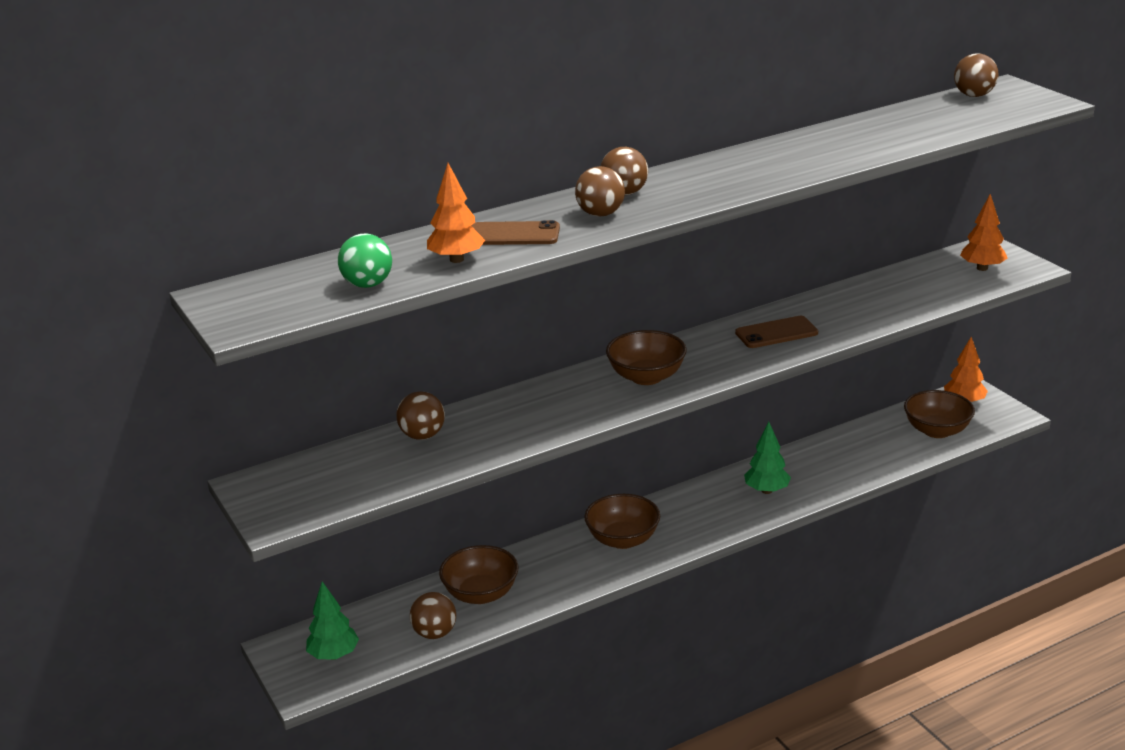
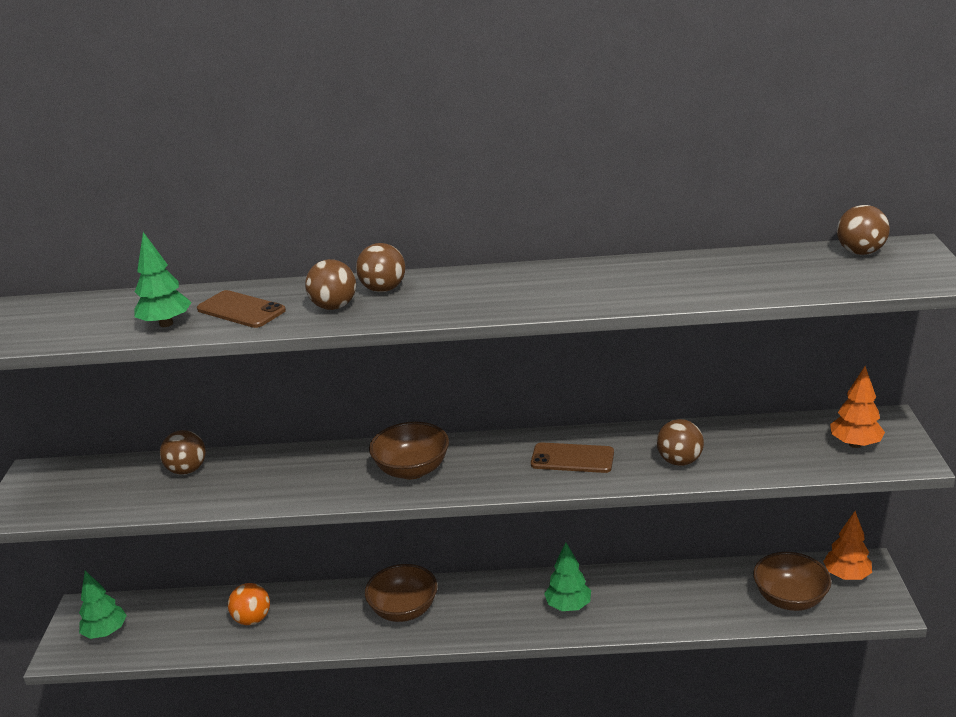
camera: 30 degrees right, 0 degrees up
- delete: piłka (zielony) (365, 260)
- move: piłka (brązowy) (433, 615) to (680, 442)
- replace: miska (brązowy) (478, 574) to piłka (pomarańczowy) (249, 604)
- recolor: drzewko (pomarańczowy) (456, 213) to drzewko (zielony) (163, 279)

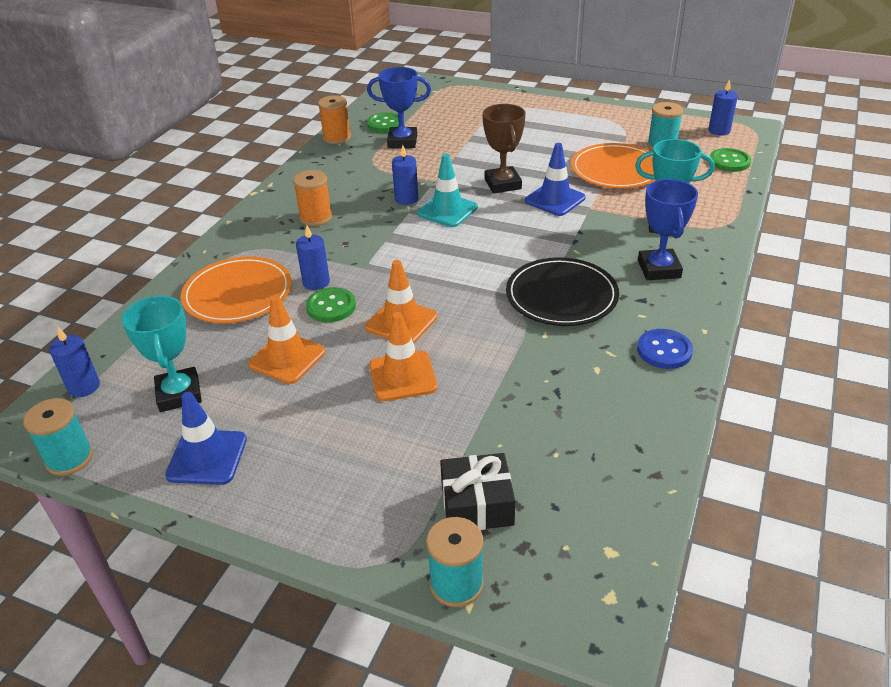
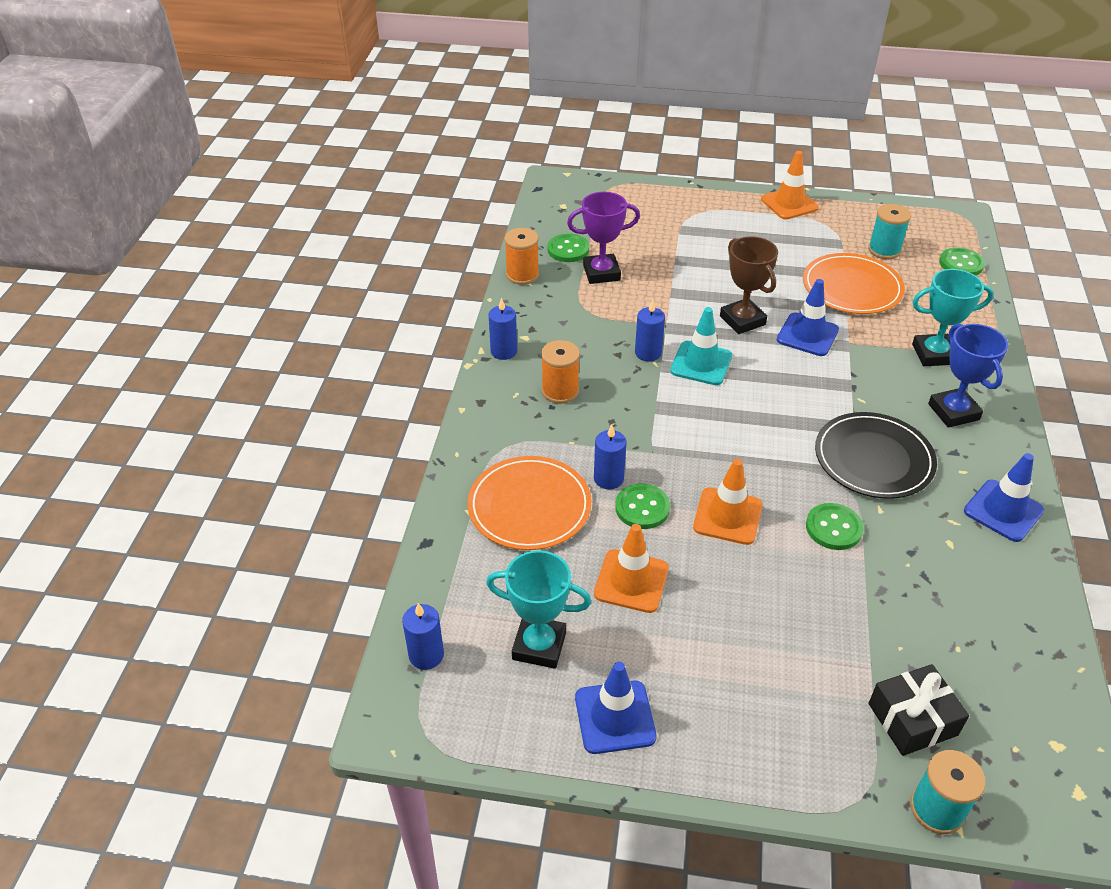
camera: 15 degrees left, 5 degrees up
- delete: szpulka (turkusowy) (58, 437)
- insert: guzik (zielony) (835, 526)
- move: pachołek (pomarańczowy) (403, 356) to (790, 185)
- move: świeca (niebieski) (723, 107) to (503, 328)
- replace: guzik (niebieski) (665, 349) to pachołek (niebieski) (1004, 497)
- recolor: puchar (niebieski) (399, 107) to puchar (fioletowy) (603, 238)
- rotate: puchar (turkusowy) (161, 354) = (538, 609) 45 degrees counterclockwise

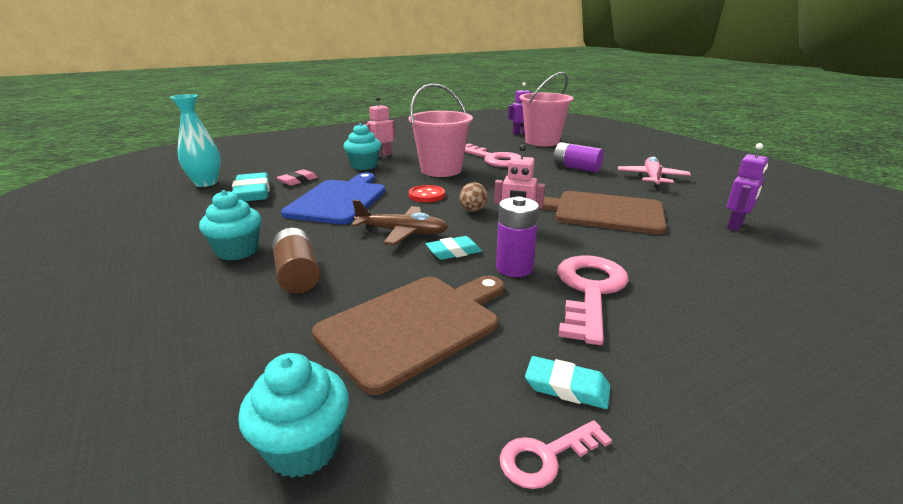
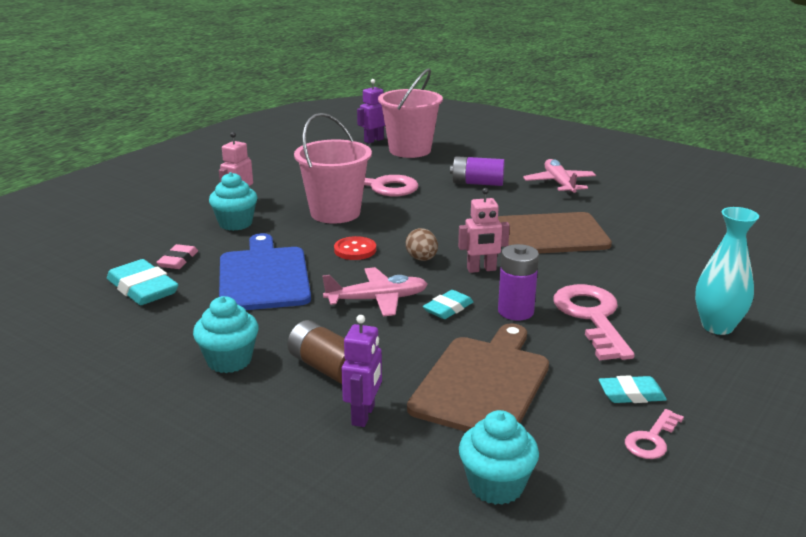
camera: 25 degrees left, 0 degrees up
- move: wazon (turkusowy) (195, 140) to (727, 271)
- move: robot (fioletowy) (747, 187) to (361, 371)
- recolor: samolot (brązowy) (399, 222) to samolot (różowy) (374, 291)

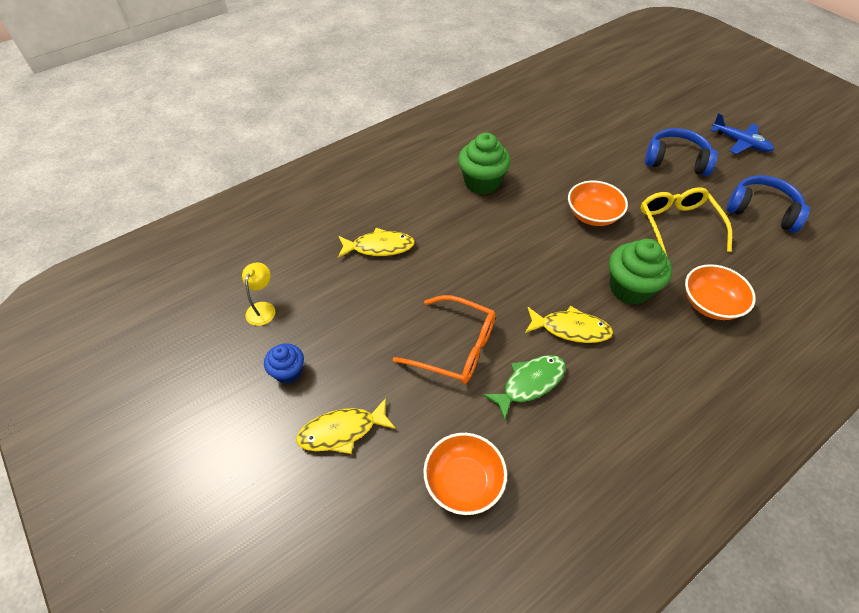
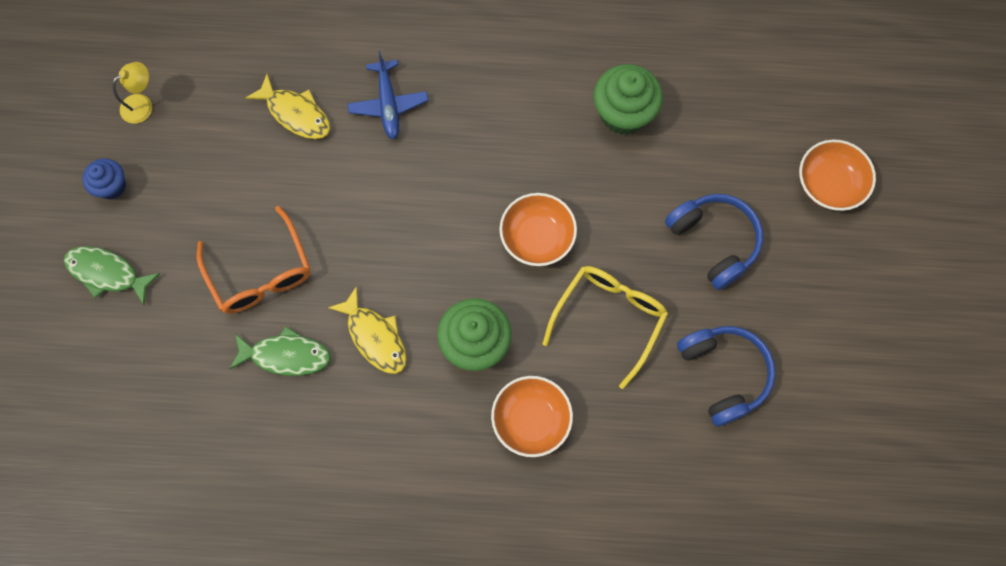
camera: 40 degrees right, 20 degrees up
- move: miska (pomarańczowy) (465, 474) to (837, 175)
- move: muffinka (zielony) (484, 164) to (628, 99)
- move: samolot (niebieski) (742, 133) to (387, 95)
- recolor: ryba (żółty) (346, 426) to ryba (zielony) (112, 275)

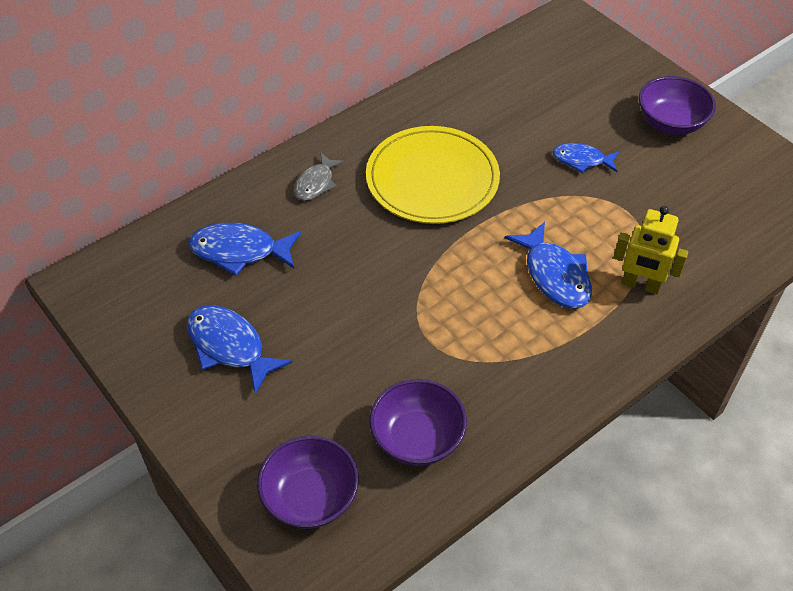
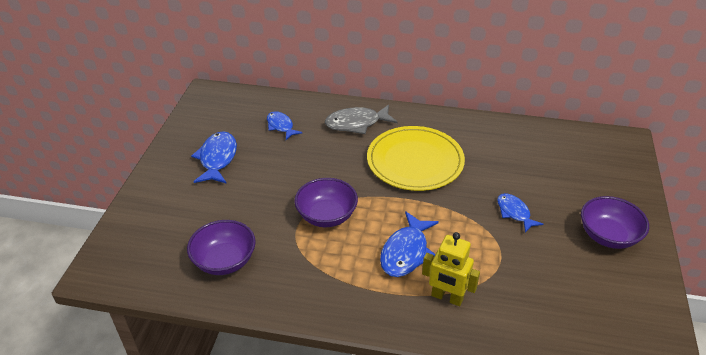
camera: 50 degrees right, 10 degrees down
- move: miska (fioletowy) (308, 482) to (326, 202)
- rotate: robot (żółty) (650, 250) = (451, 269) 45 degrees counterclockwise
- resize: ryba (niebieski) (245, 249) = (285, 125) x0.64
- resize: ryba (szary) (319, 176) = (361, 119) x1.55

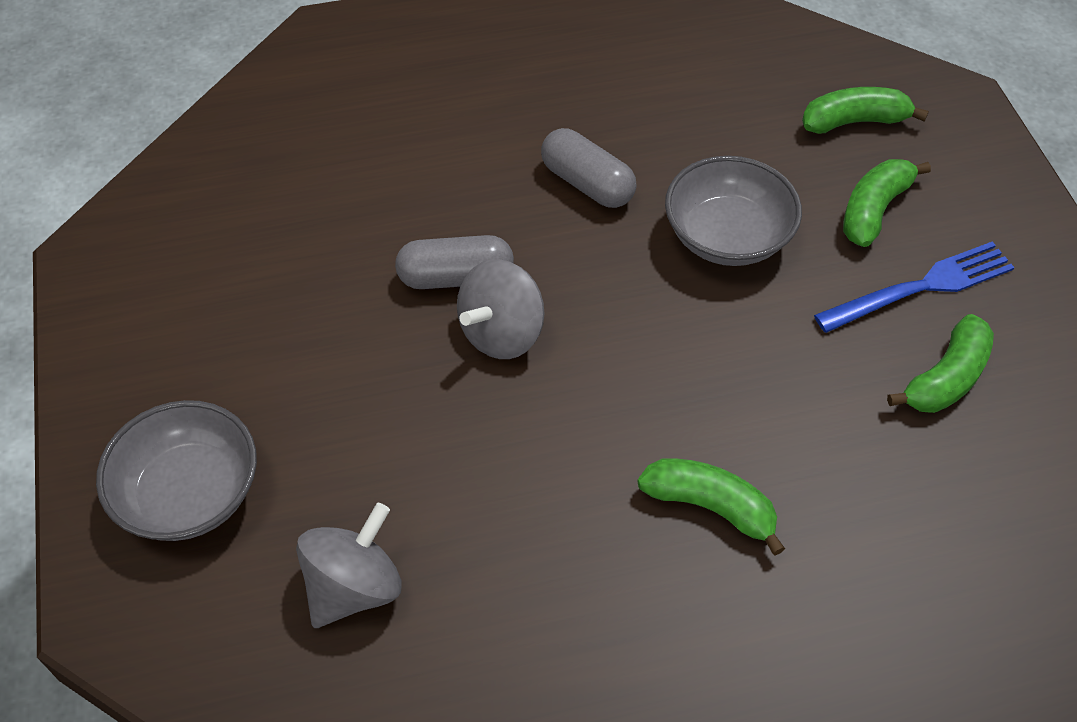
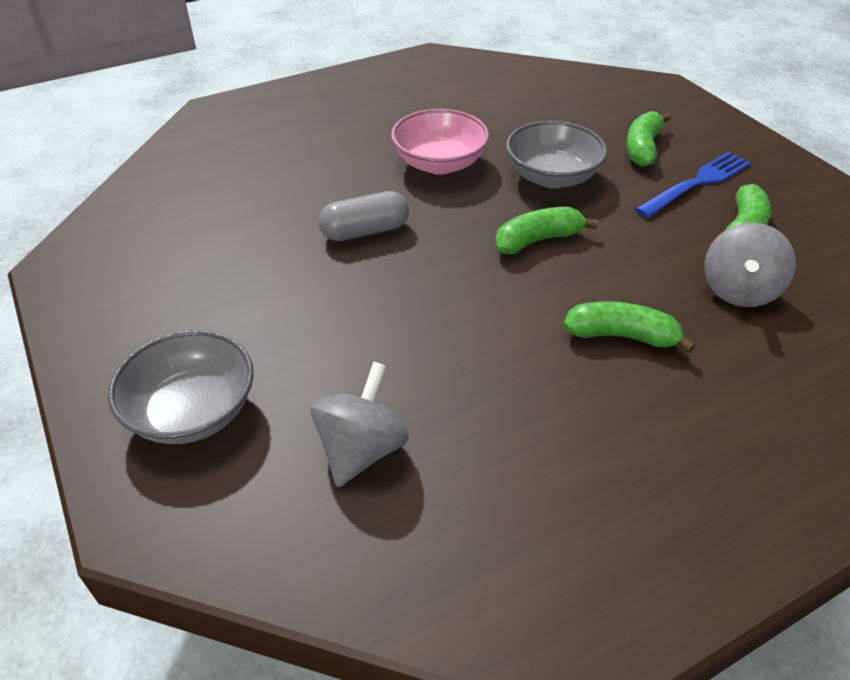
camera: 15 degrees left, 10 degrees down
- move: bączek (szary) (500, 309) to (750, 264)
- move: banan (zielony) (865, 110) to (546, 230)
- replace: kapsułka (szary) (589, 168) to miska (różowy) (440, 142)

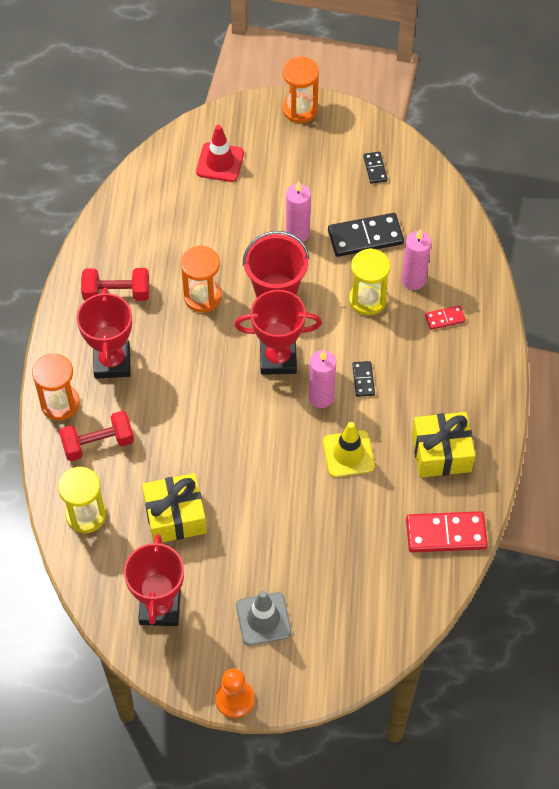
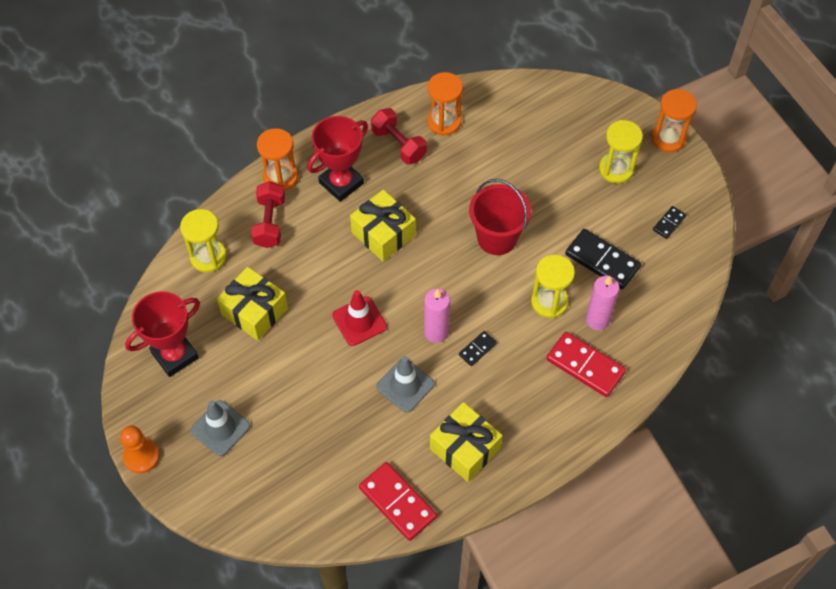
camera: 50 degrees right, 0 degrees up
- delete: puchar (czerwony) (278, 332)
- delete: świeca (różowy) (298, 211)
- insert: prezent (żółty) (383, 225)
- insert: klepsydra (żółty) (621, 152)
- move: klepsydra (pomarańczowy) (201, 279) to (445, 104)
- move: pachołek (czerwony) (220, 153) to (359, 318)
- recolor: pachołek (żółty) (349, 449) to pachołek (szary) (405, 384)
- rotate: hantel (czerwony) (96, 436) = (268, 214) 60 degrees clockwise
- resize: kostka domina (czerwony) (445, 318) = (586, 364) x1.95

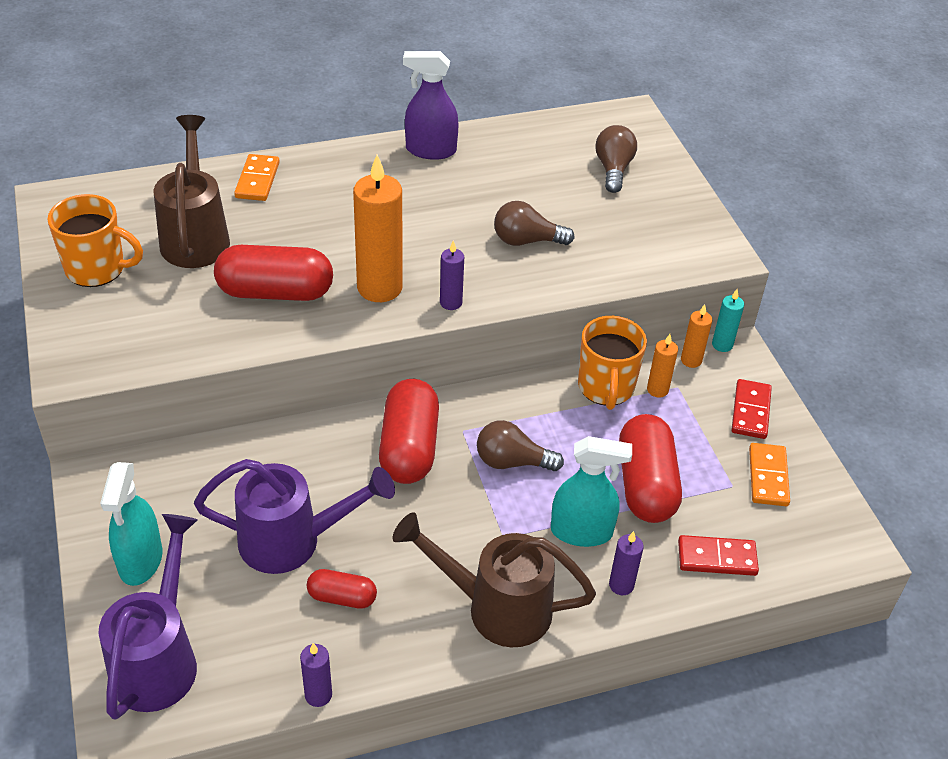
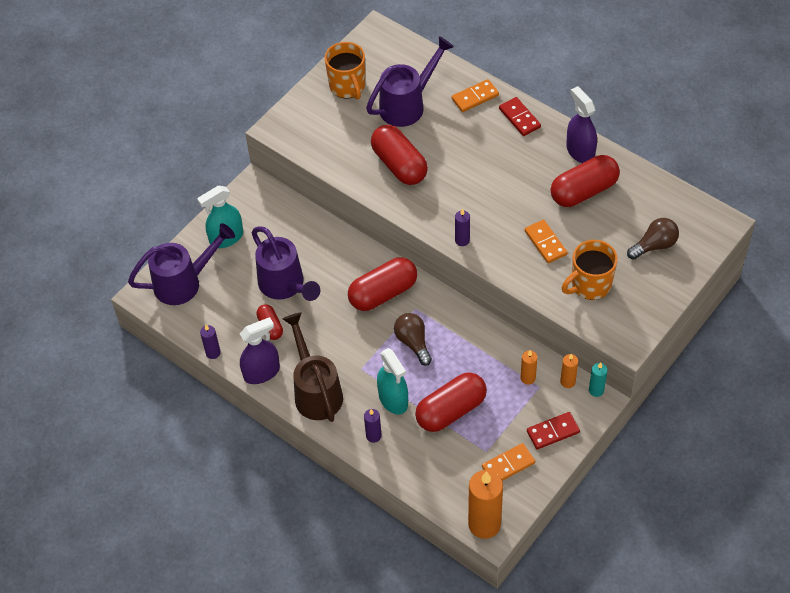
camera: 60 degrees right, 10 degrees up
- insert: spryskiwacz (fioletowy) (260, 350)
- insert: kapsułka (czerwony) (585, 181)
- move: świeca (pomarańczowy) (378, 228) to (485, 504)
- move: kubek (pomarańczowy) (612, 363) to (590, 270)
- move: kostka domina (czerwony) (718, 555) to (520, 116)
- replace: żarówka (brązowy) (534, 223) to kostka domina (pomarańczowy) (546, 241)
- recolor: konewka (brązowy) (192, 191) to konewka (fioletowy) (410, 81)

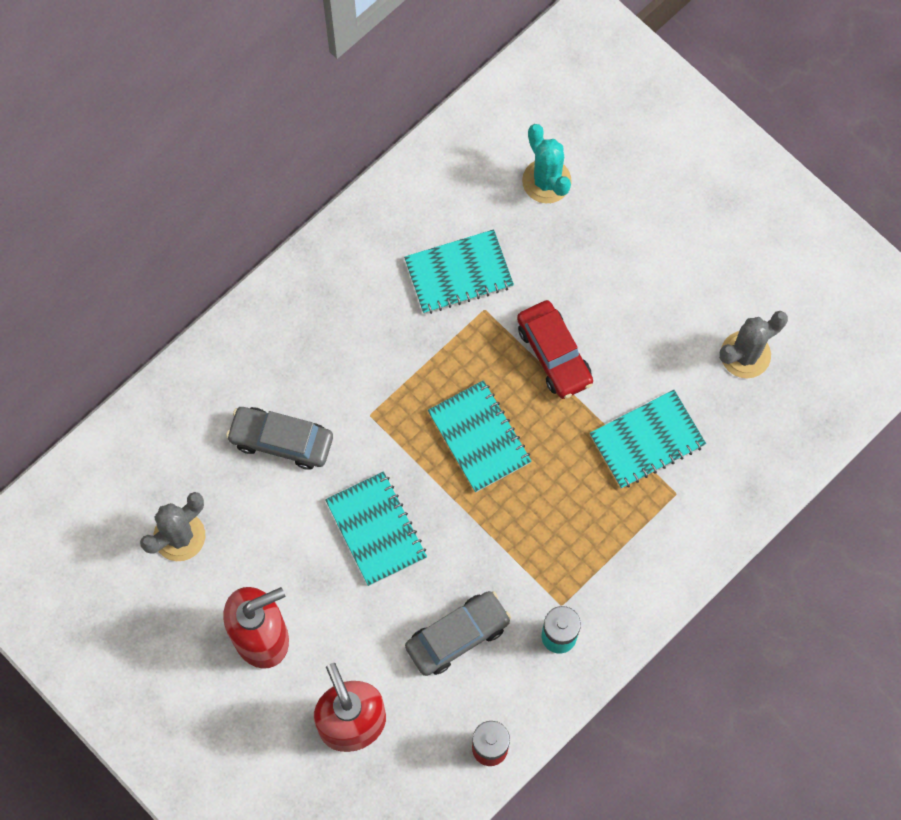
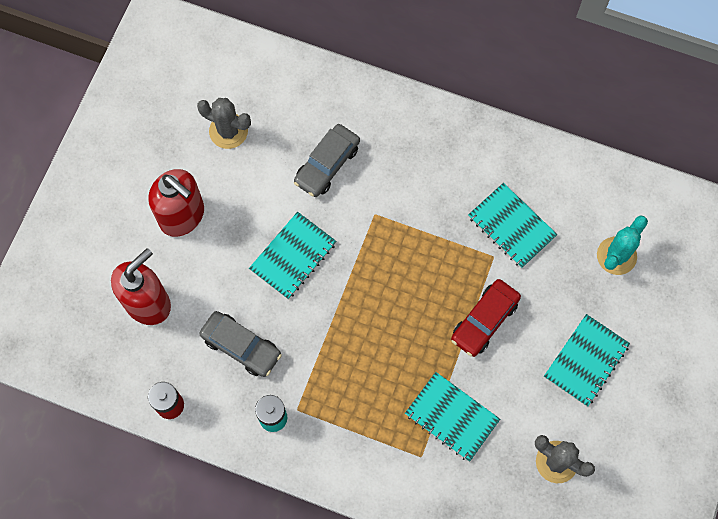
camera: 65 degrees right, 0 degrees up
- move: zeszyt (turkusowy) (480, 436) to (587, 360)
- rotate: samochód (szary) (279, 438) = (327, 160) 135 degrees counterclockwise

